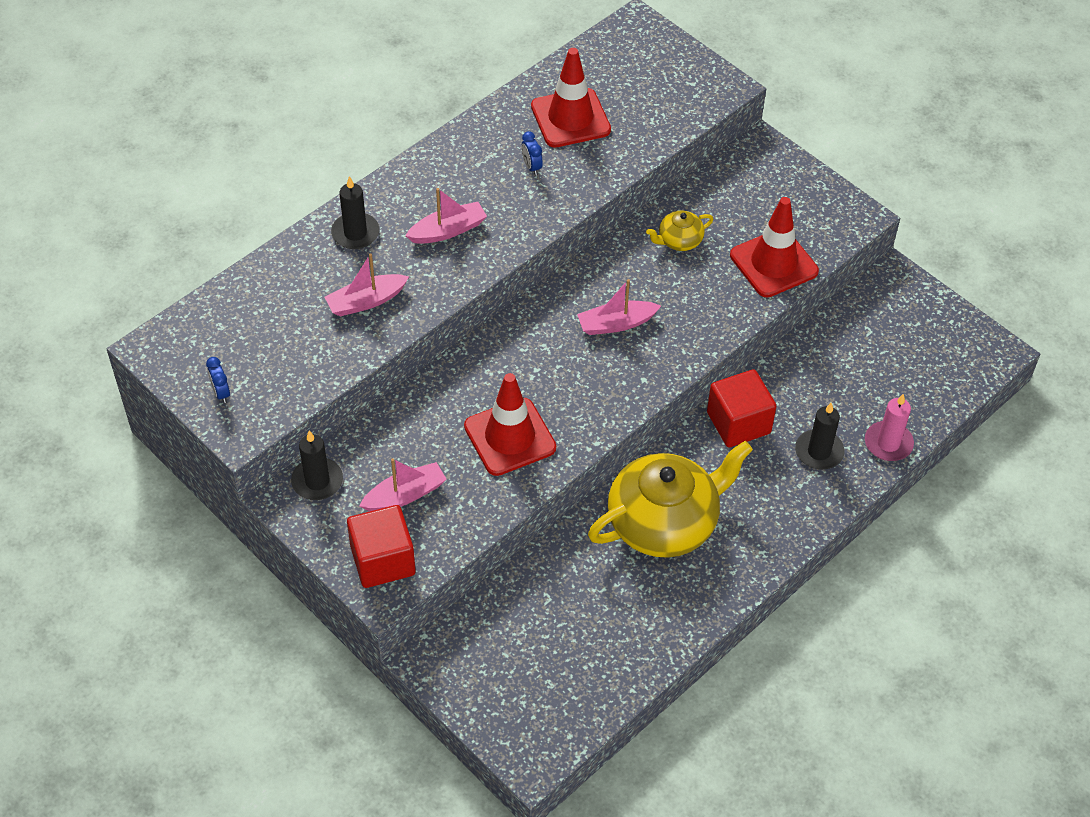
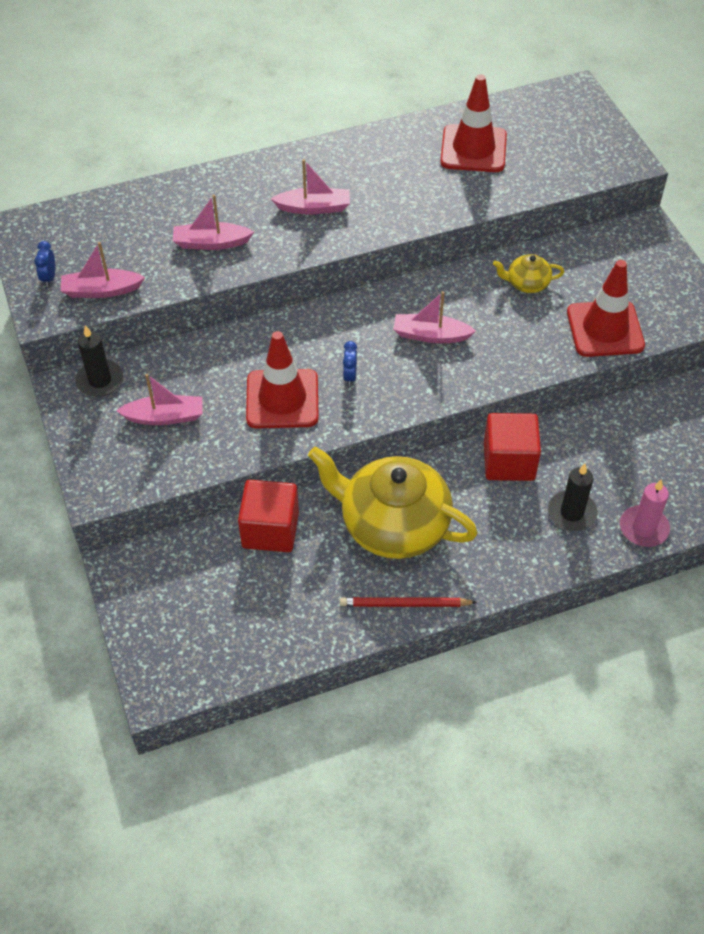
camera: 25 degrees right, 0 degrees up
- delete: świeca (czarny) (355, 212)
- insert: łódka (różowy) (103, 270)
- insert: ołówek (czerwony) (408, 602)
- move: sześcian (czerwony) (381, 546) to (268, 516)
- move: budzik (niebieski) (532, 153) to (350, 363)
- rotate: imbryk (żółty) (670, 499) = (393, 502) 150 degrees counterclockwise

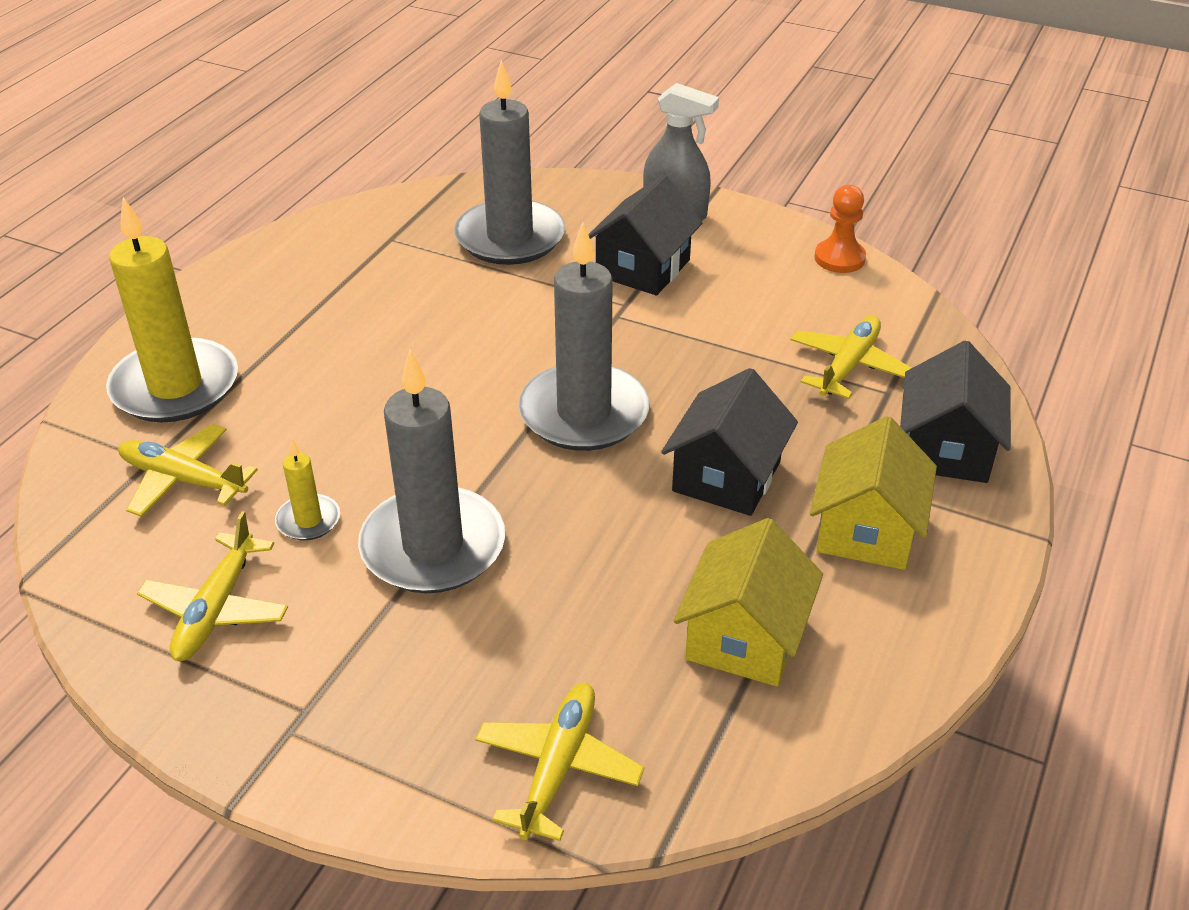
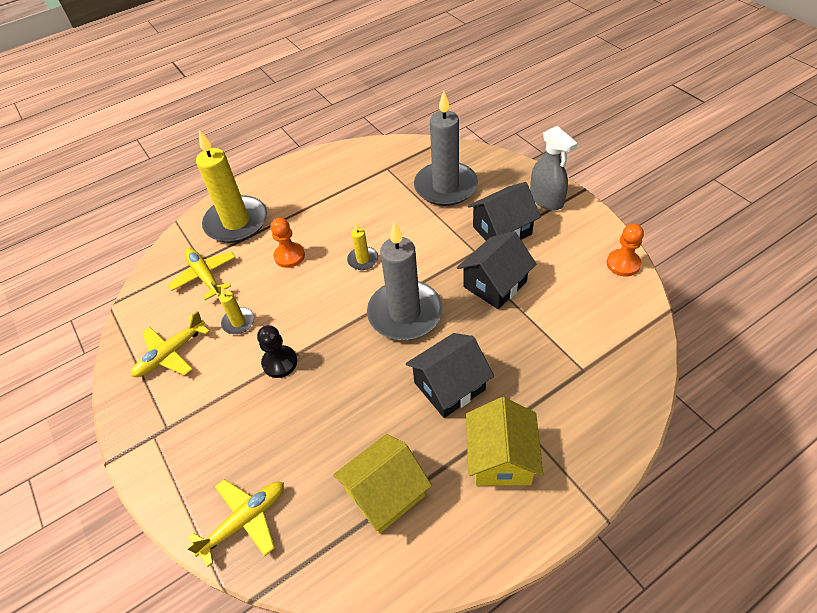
camera: 35 degrees right, 10 degrees up
- delete: samolot (żółty) (851, 357)
- insert: pionek (pomarańczowy) (287, 243)
- insert: świeca (żółty) (362, 246)
- move: domek (czarny) (955, 412) to (496, 270)
- replace: świeca (szary) (431, 471) to pionek (czarny) (277, 351)
- rotate: domek (żółty) (873, 493) = (504, 441) 45 degrees counterclockwise

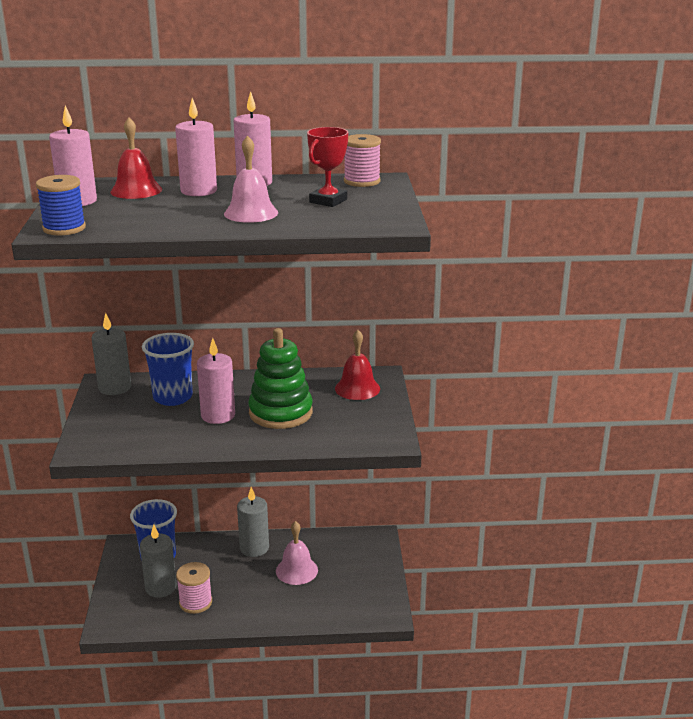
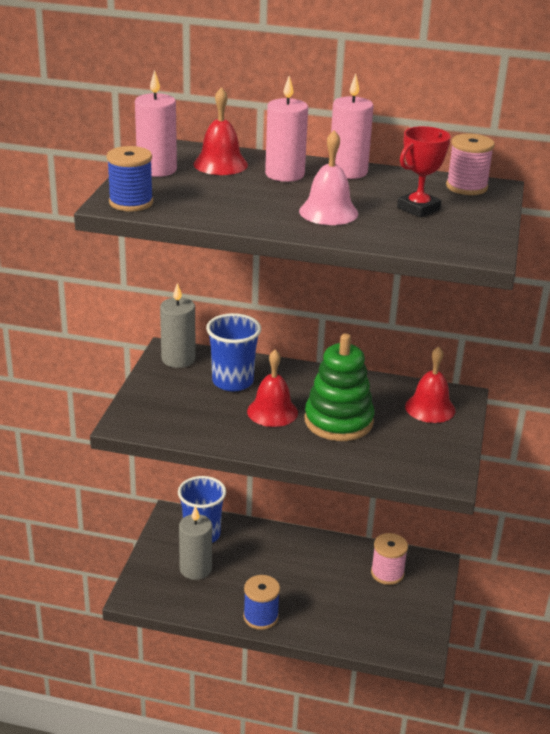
camera: 15 degrees right, 5 degrees up
- delete: świeca (szary) (253, 522)
- delete: dzwonek (różowy) (297, 553)
- insert: szpulka (niebieski) (261, 602)
- move: szpulka (różowy) (194, 588) to (389, 559)
- replace: świeca (różowy) (216, 381) to dzwonek (czerwony) (272, 388)

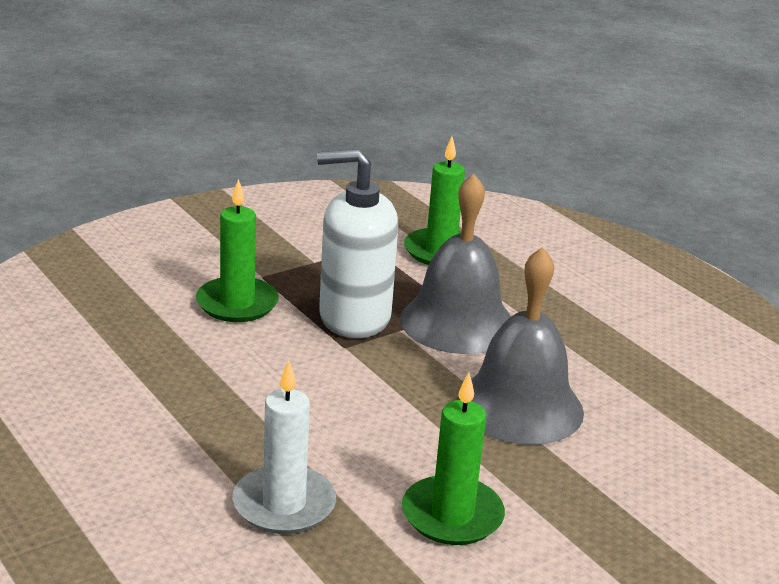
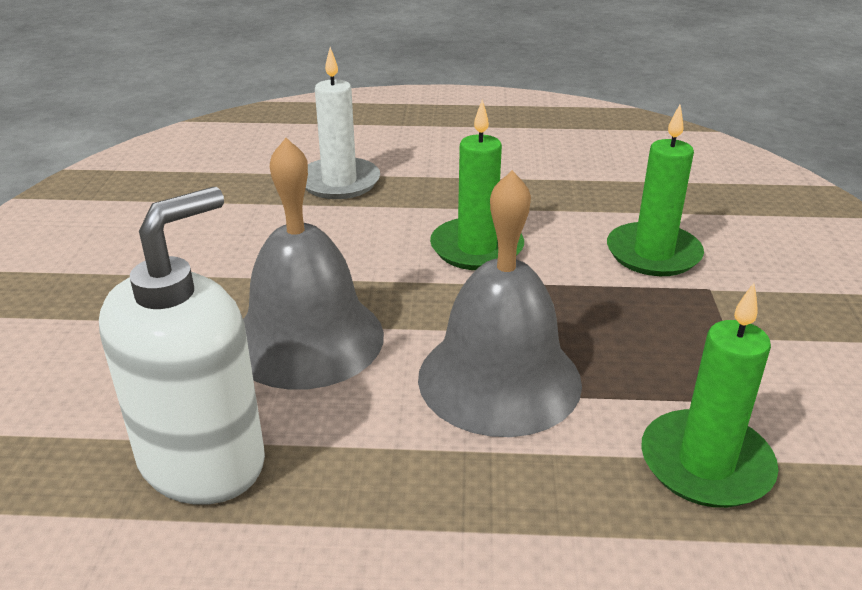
camera: 130 degrees right, 5 degrees up
- move: dozownik mydła (biały) (357, 243) to (182, 346)
- move: świeca (zielony) (453, 458) to (477, 185)

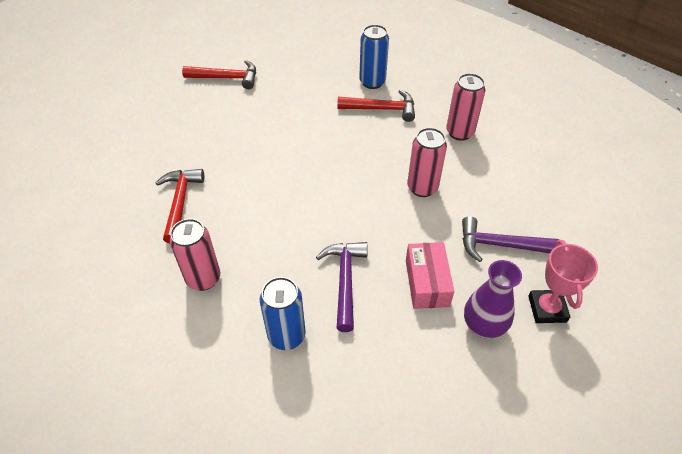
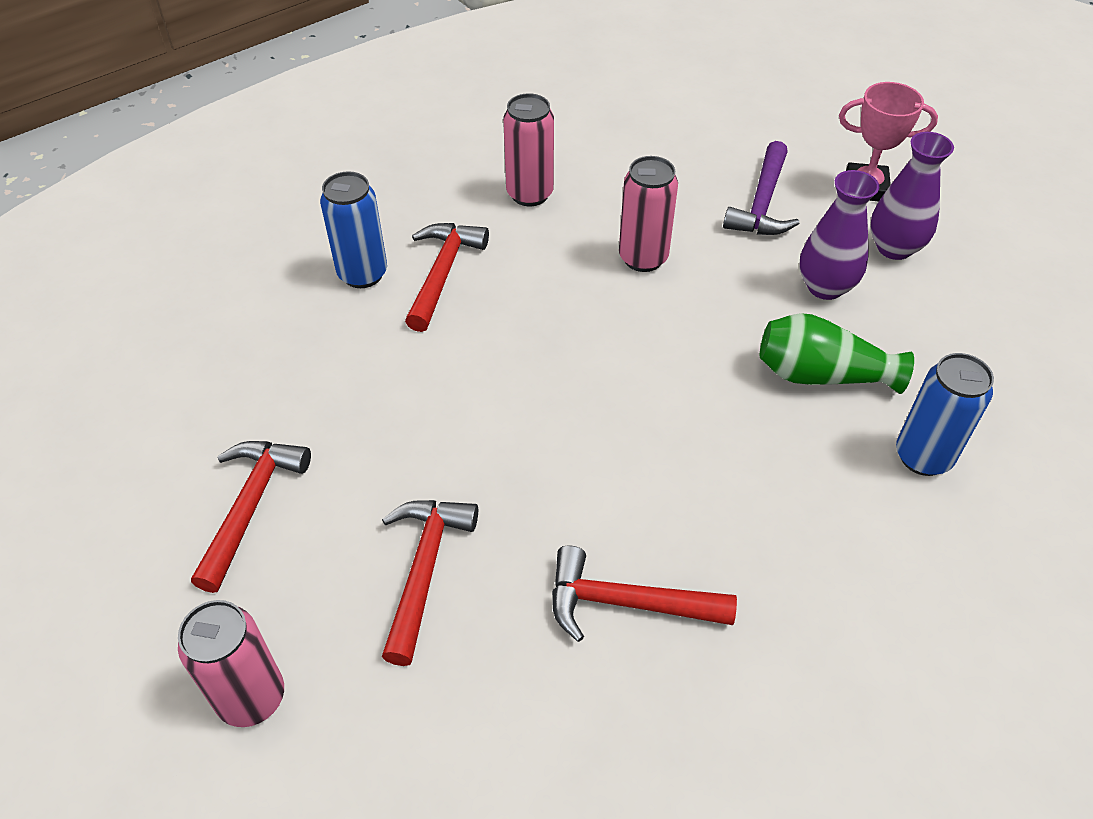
camera: 80 degrees left, 0 degrees up
- insert: młotek (czerwony) (430, 583)
- move: puszka (różowy) (195, 255) to (231, 663)
- replace: młotek (fioletowy) (342, 287) to wazon (zielony) (837, 353)
- replace: pudełko (różowy) (430, 275) to wazon (fioletowy) (839, 235)

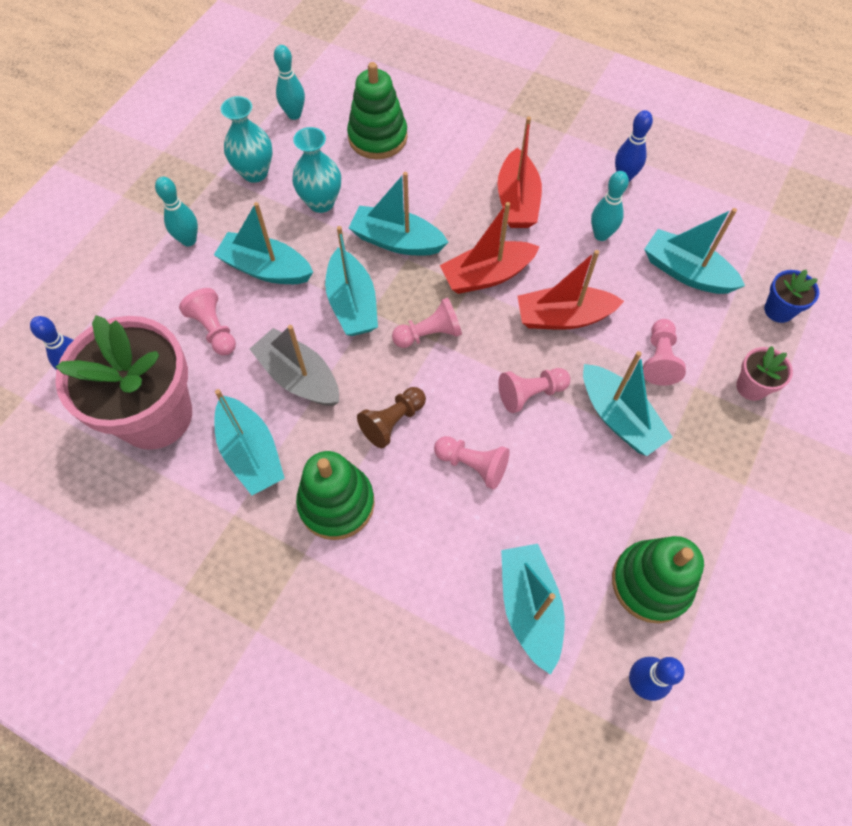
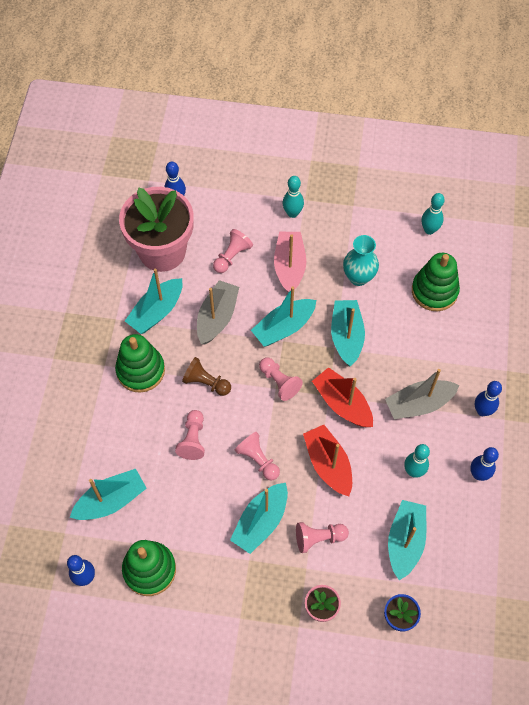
camera: 70 degrees right, 0 degrees up
- delete: wazon (turkusowy) (247, 139)
- insert: kręgiel (niebieski) (488, 398)
- recolor: łódka (turkusowy) (263, 243) to łódka (różowy) (290, 262)
- recolor: łódka (czerwony) (519, 172) to łódka (szary) (422, 394)

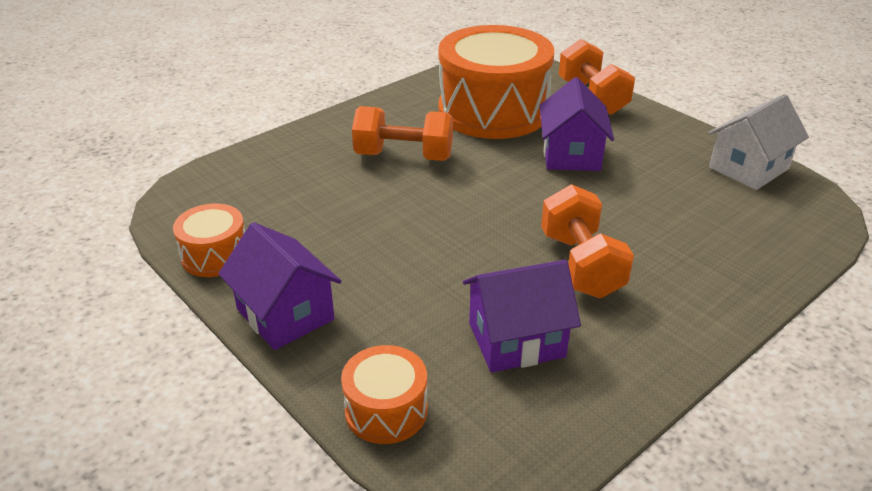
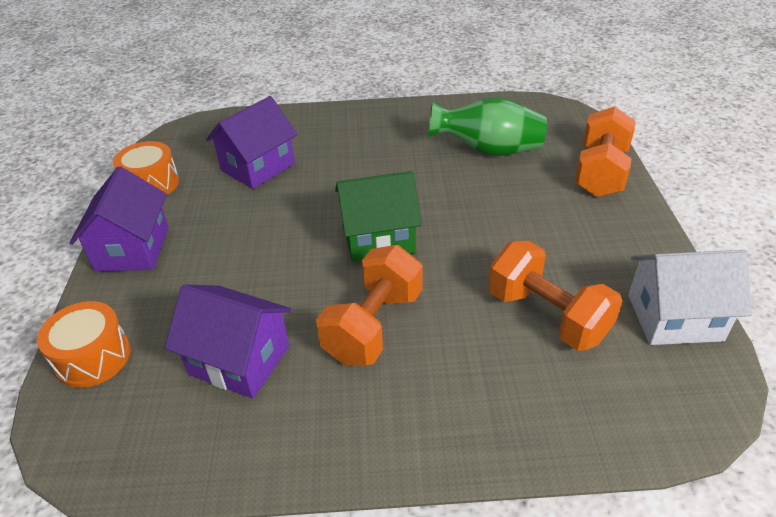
camera: 40 degrees right, 5 degrees up
- insert: domek (zielony) (378, 216)
- move: hantel (pomarańczowy) (402, 133) to (555, 296)
- move: domek (fioletowy) (576, 124) to (251, 142)
- replace: bęben (pomarańczowy) (496, 82) to wazon (zielony) (487, 126)

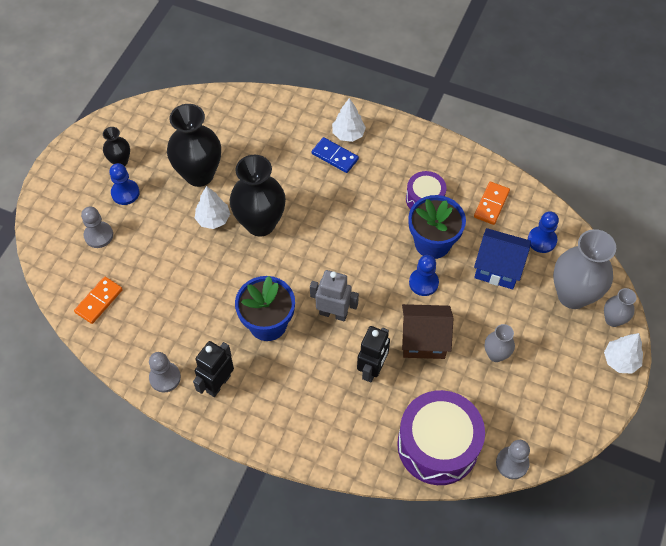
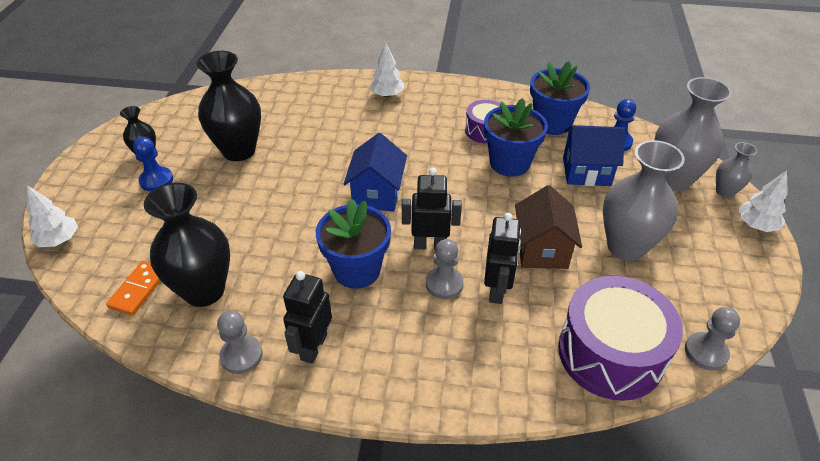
camera: 15 degrees left, 15 degrees down
- delete: kostka domina (niebieski) (335, 155)
- delete: pionek (niebieski) (424, 275)
- insert: domek (niebieski) (375, 172)
- move: pionek (szary) (97, 227) to (445, 269)
- move: drzewko (biały) (212, 207) to (52, 216)
- move: wazon (czarny) (258, 196) to (187, 244)
- replace: kostka domina (pomarańczowy) (492, 203) to doniczka (niebieski) (560, 98)
- recolor: robot (szary) (334, 295) to robot (czarny) (432, 208)
- rotate: domek (brązowy) (427, 331) = (548, 227) 75 degrees counterclockwise
- resize: wazon (szary) (500, 343) = (644, 200) x1.96

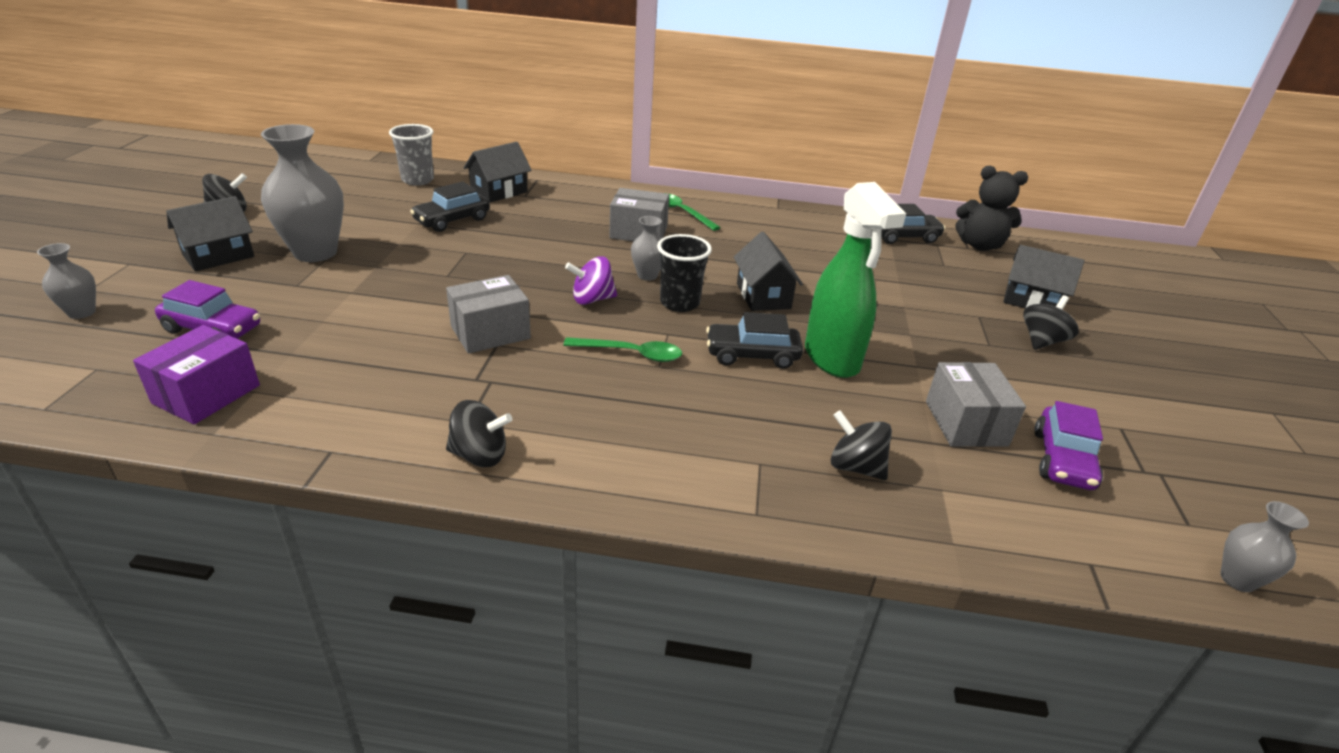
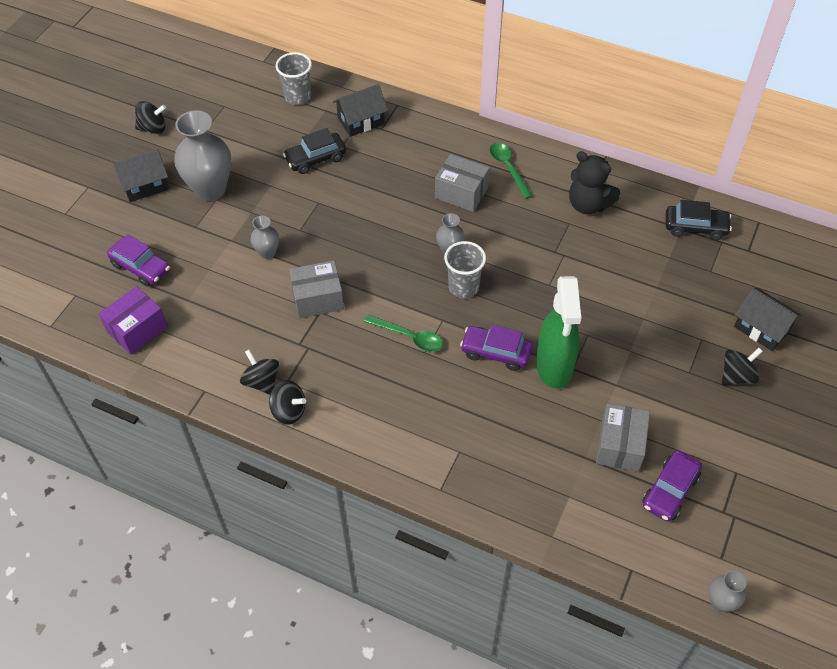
camera: 20 degrees right, 20 degrees up
- delete: bączek (fioletowy) (591, 280)
- delete: domek (czarny) (768, 271)
- move: wazon (szary) (66, 281) to (264, 237)
- move: bączek (czarny) (861, 445) to (259, 372)
- move: miś (czarny) (991, 208) to (594, 182)
- recolor: szklanka (czarny) (684, 273) to szklanka (szary) (465, 269)
- recolor: samochód (czarny) (754, 340) to samochód (fioletowy) (496, 348)

